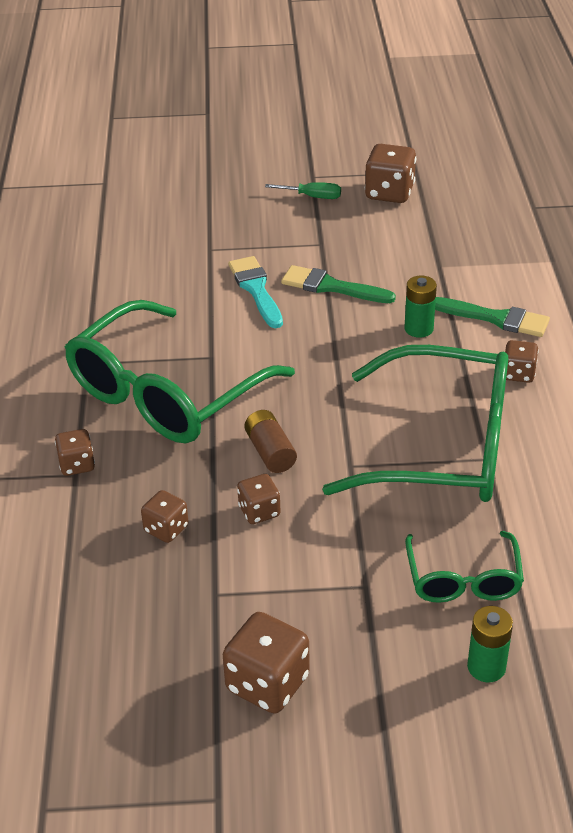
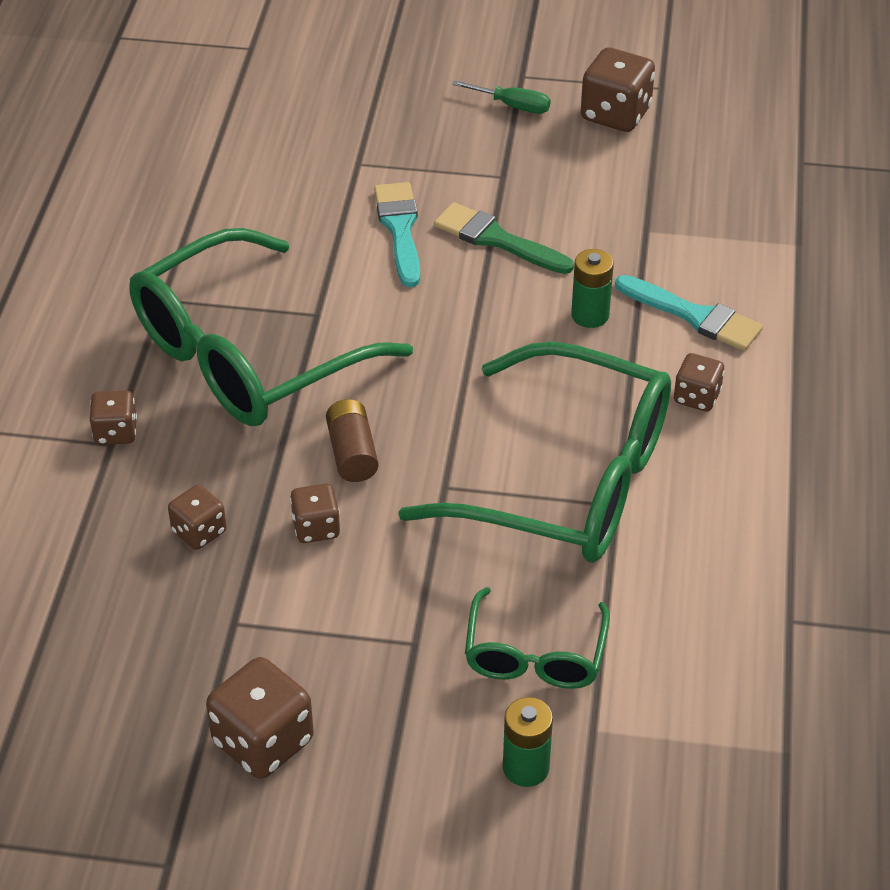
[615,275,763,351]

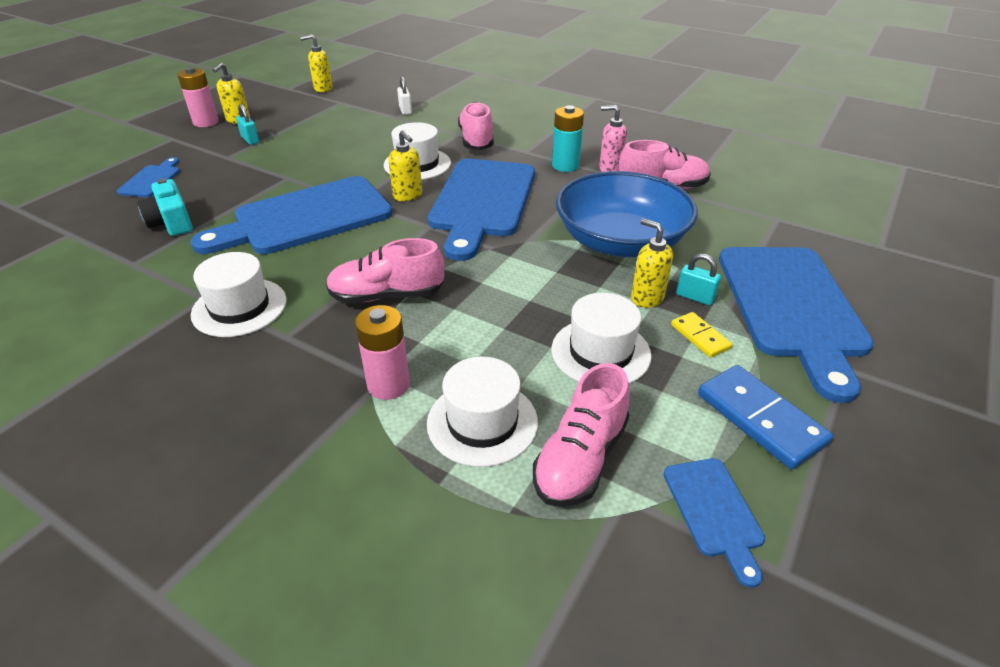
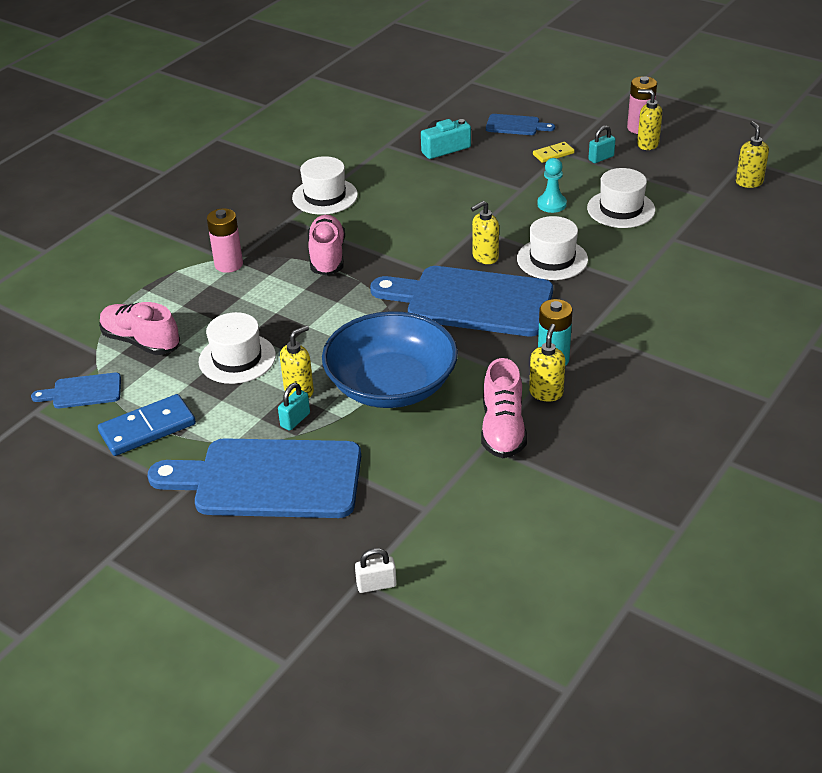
[355,548,397,593]
[529,324,565,401]
[533,142,574,163]
[537,158,567,213]
[587,168,655,228]
[191,176,393,254] (first image)
[458,102,494,150] (first image)

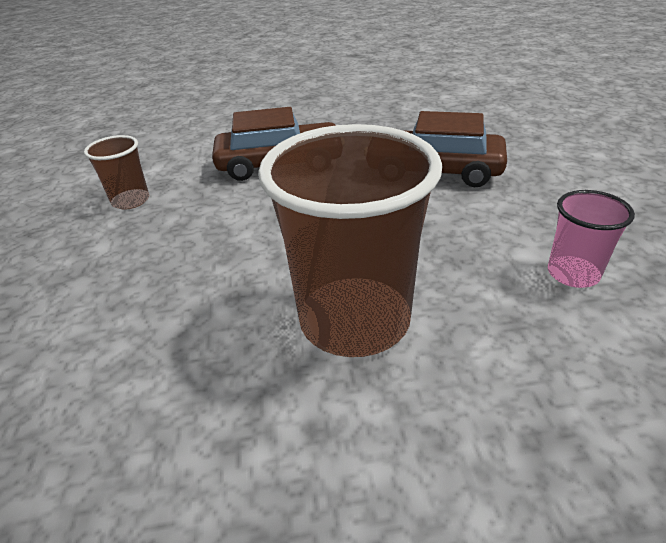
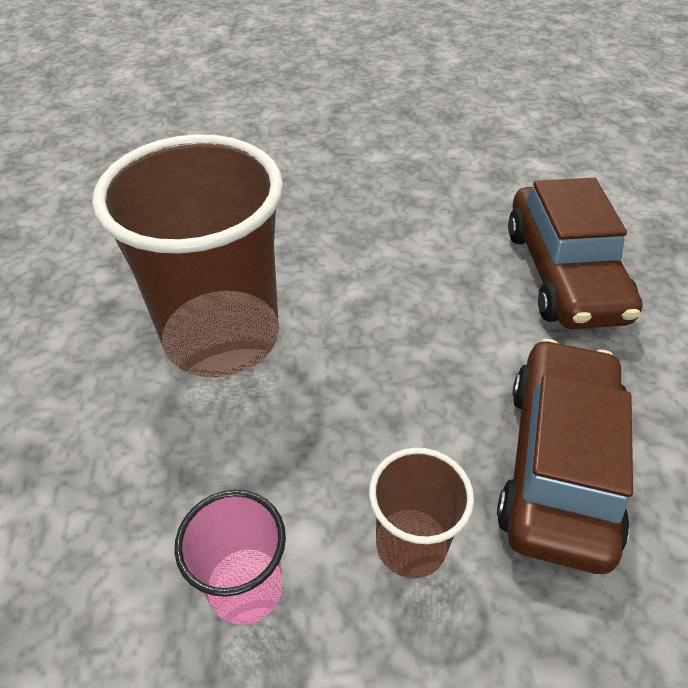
[369,448,474,578]

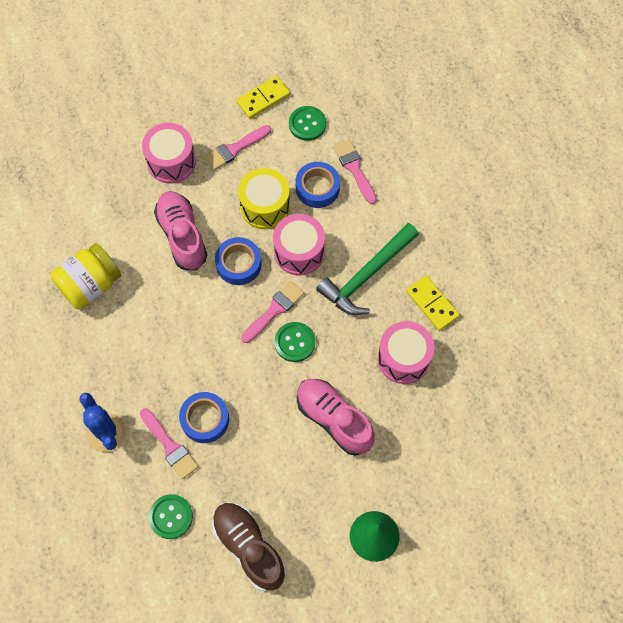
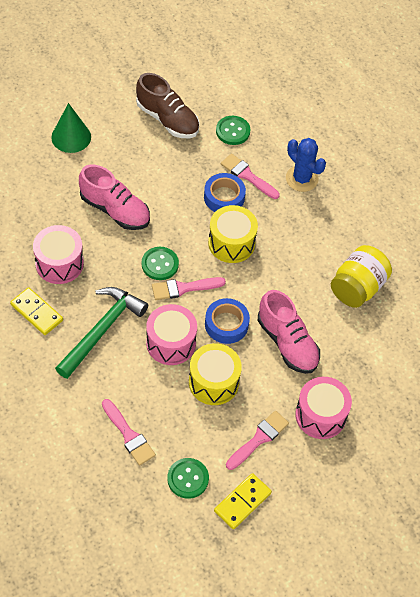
[152,277,226,300]
[208,205,258,263]
[296,162,340,208] (first image)

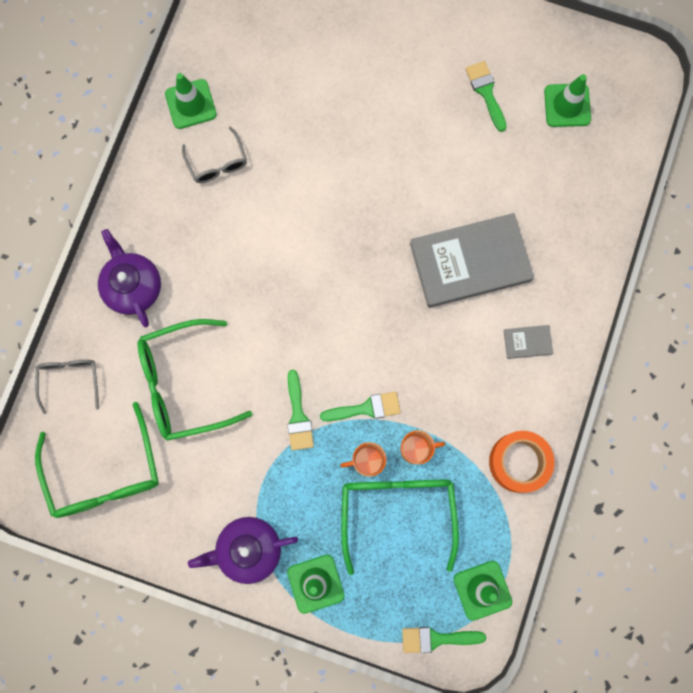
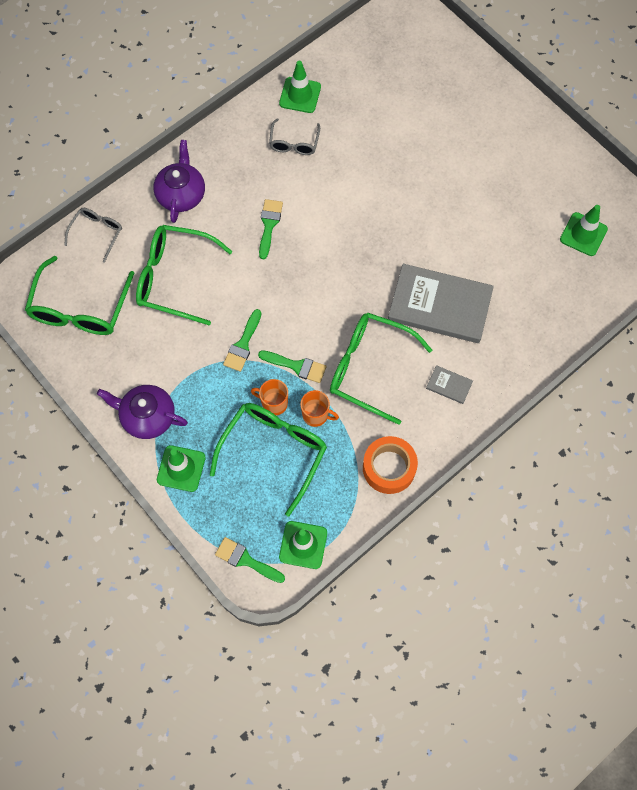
[259,199,283,259]
[330,312,432,425]

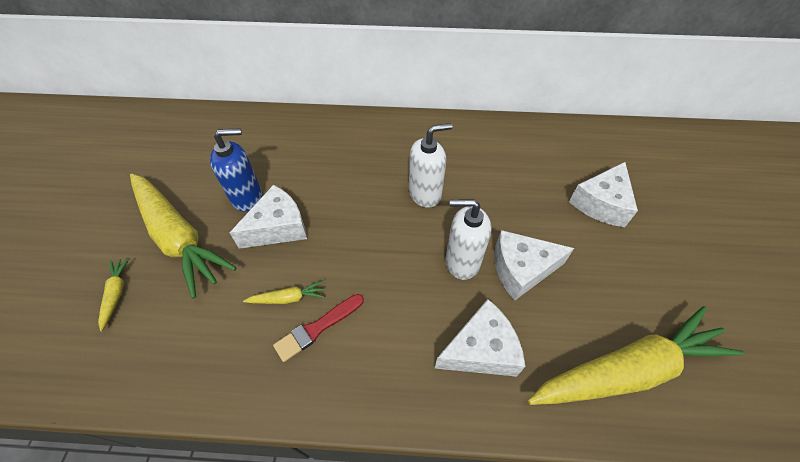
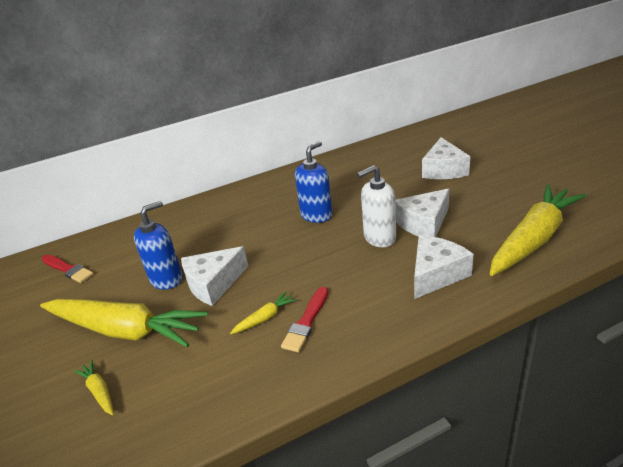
[42,255,93,283]
[181,246,248,306]
[295,141,333,223]

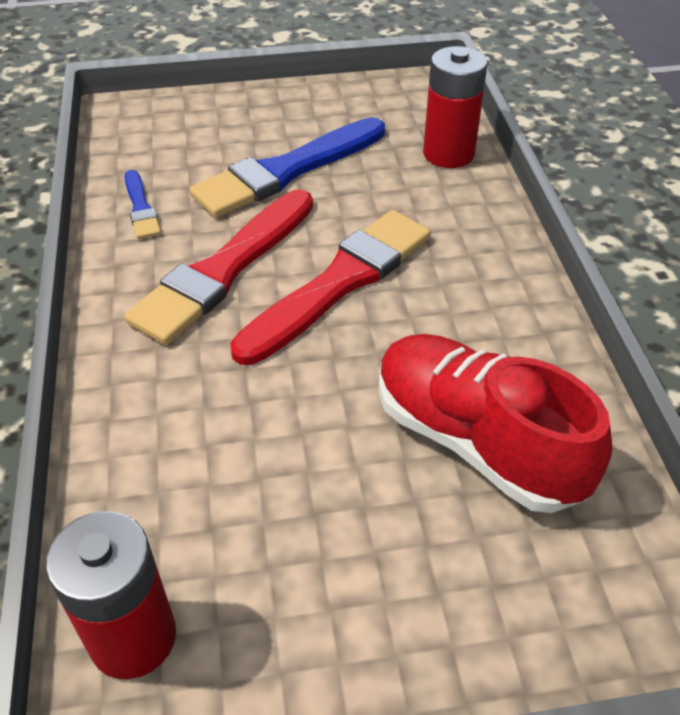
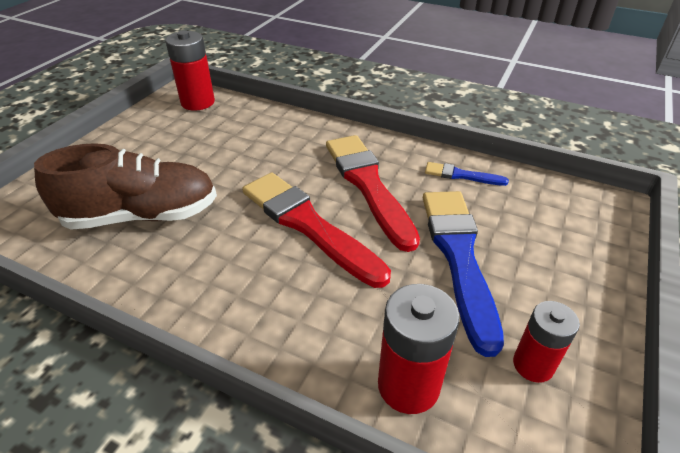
[34,143,217,230]
[242,173,391,288]
[513,301,580,383]

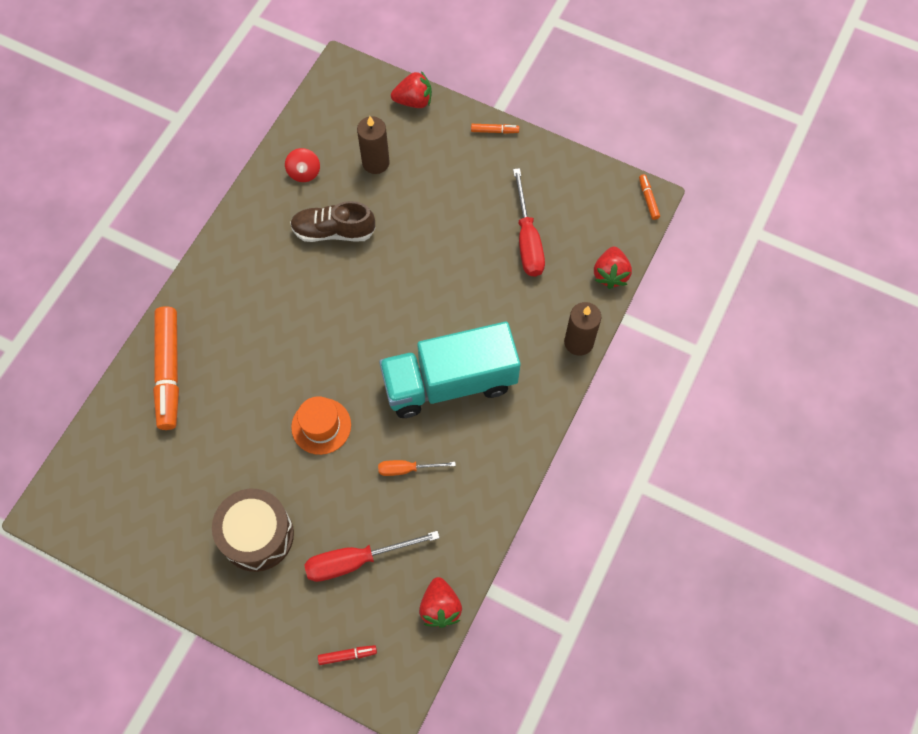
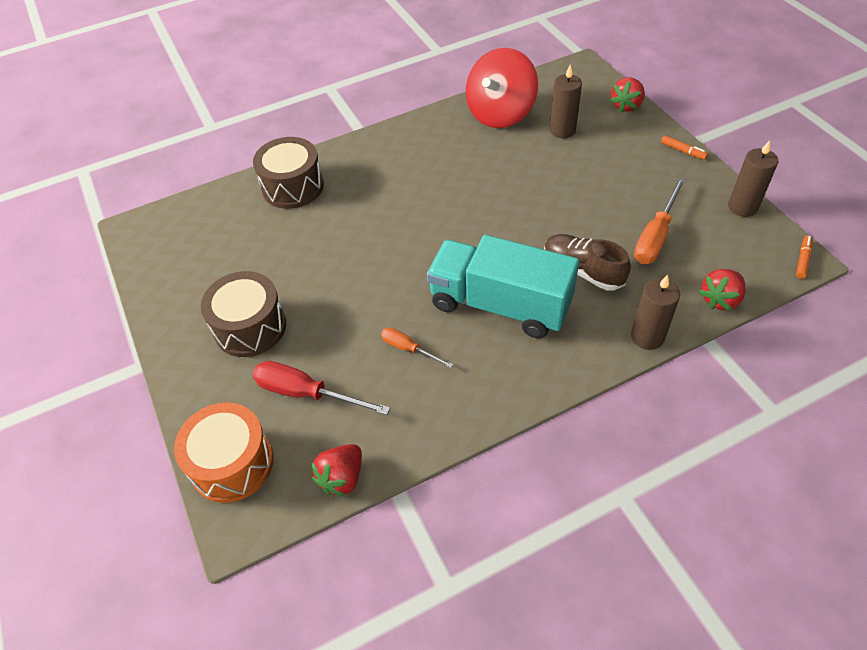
[174,402,274,503]
[253,137,324,209]
[466,48,538,128]
[544,234,631,291]
[610,77,645,113]
[634,177,686,264]
[728,140,778,217]
[291,396,351,455] (first image)

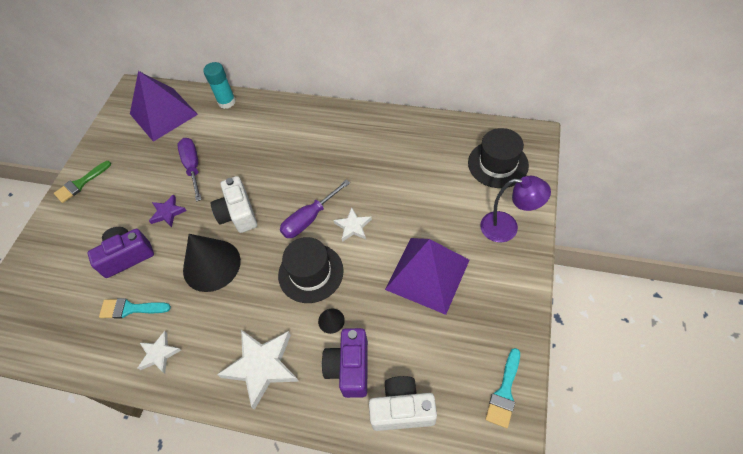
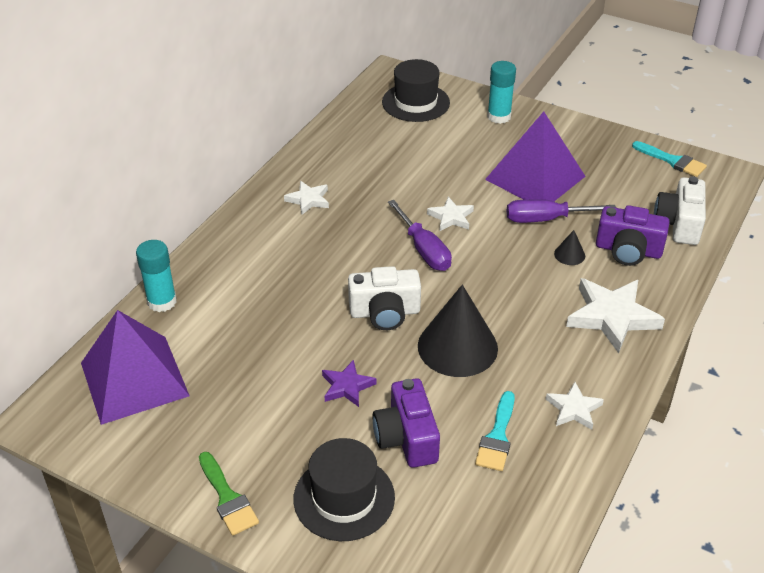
[284,181,329,215]
[293,438,395,541]
[487,61,516,124]
[507,199,616,223]

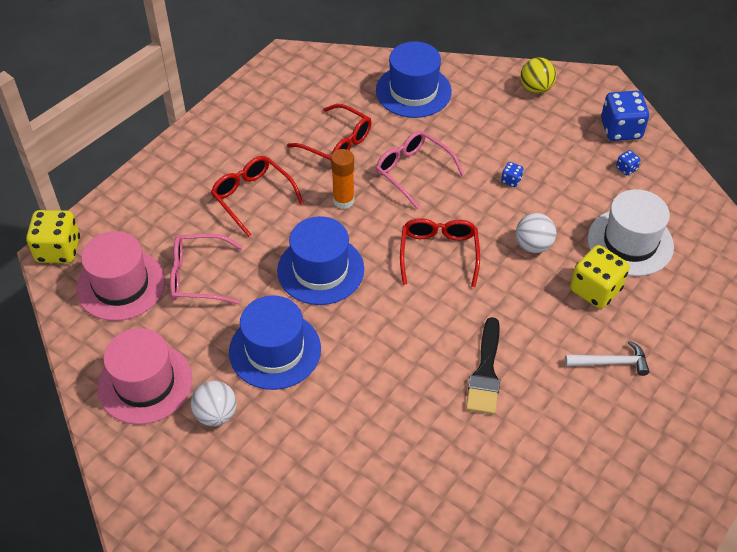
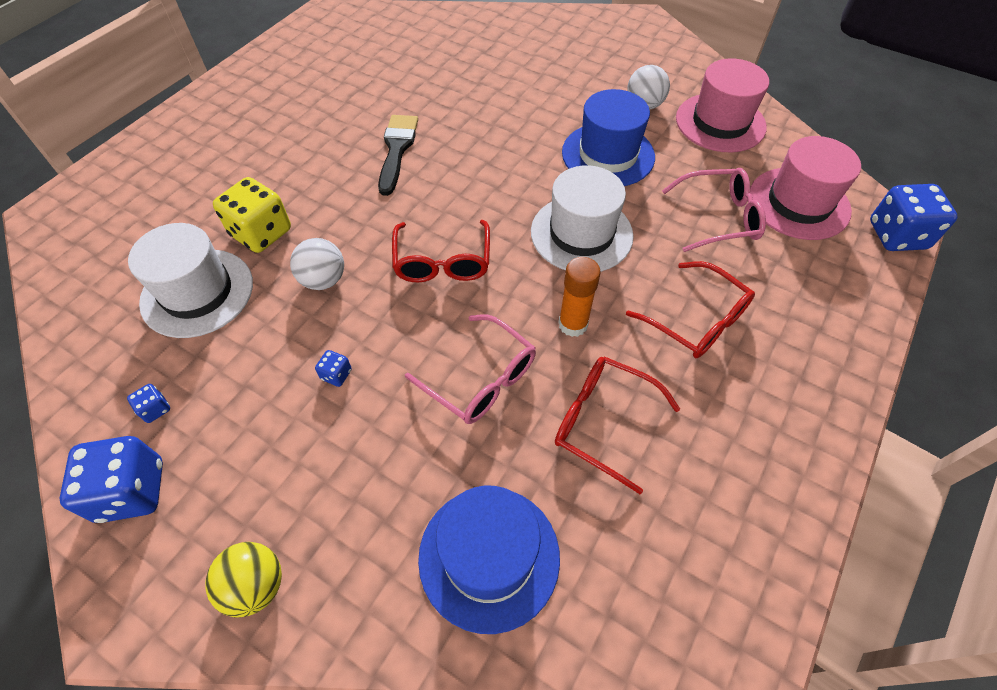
[531,165,634,272]
[870,184,958,251]
[565,341,649,376] (first image)

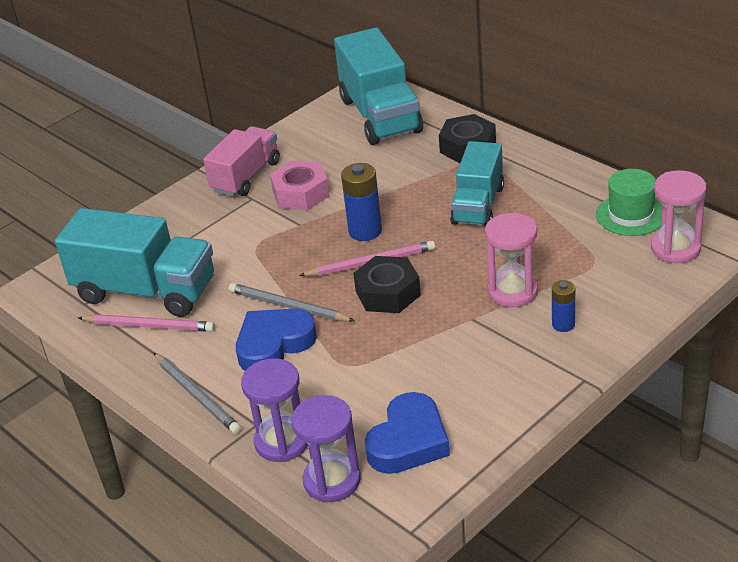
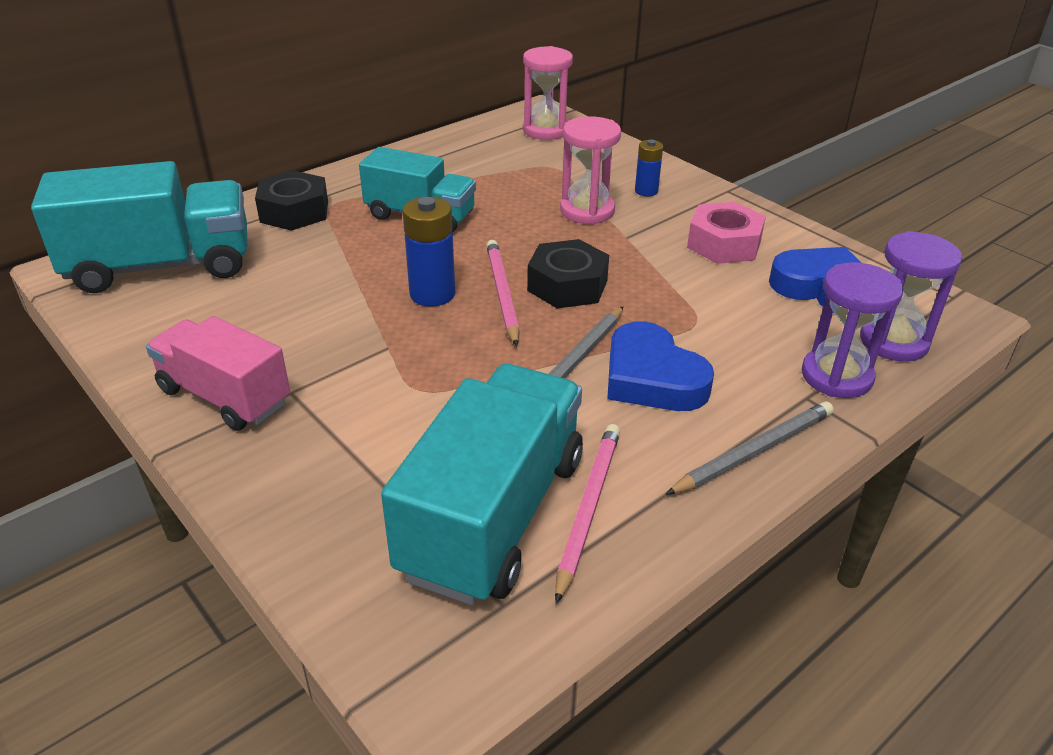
[687,202,766,264]
[596,169,662,236] (first image)

